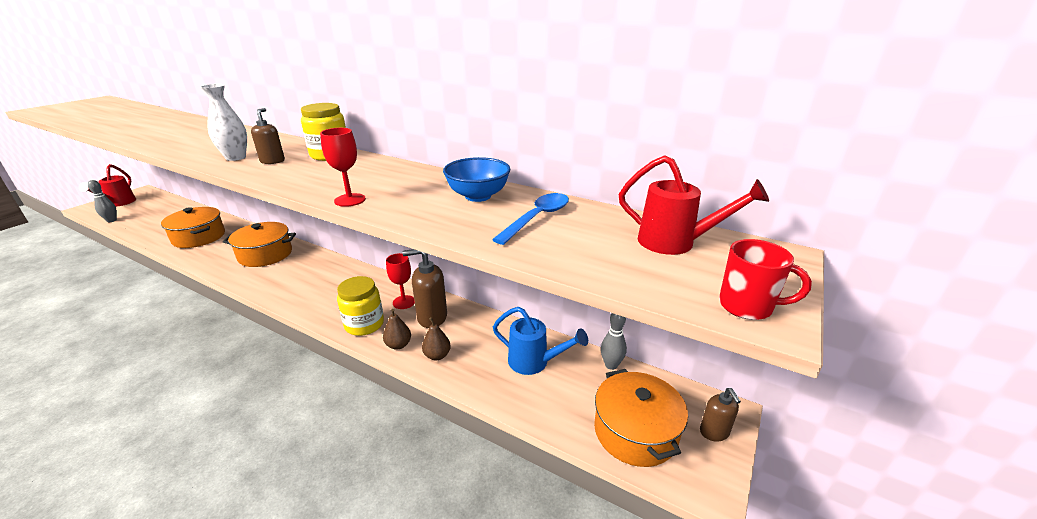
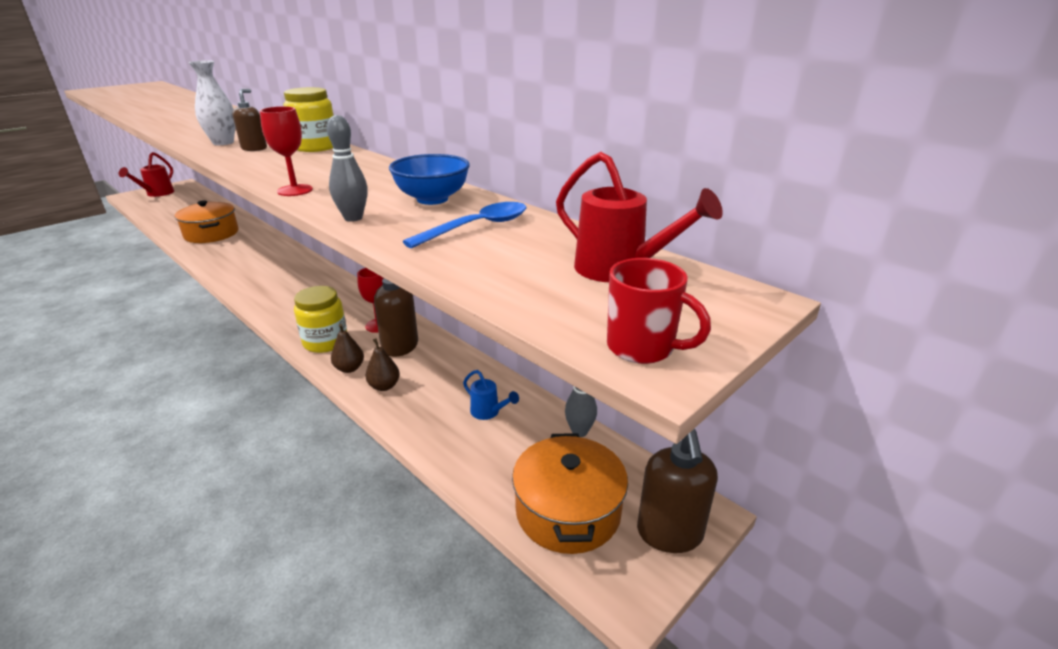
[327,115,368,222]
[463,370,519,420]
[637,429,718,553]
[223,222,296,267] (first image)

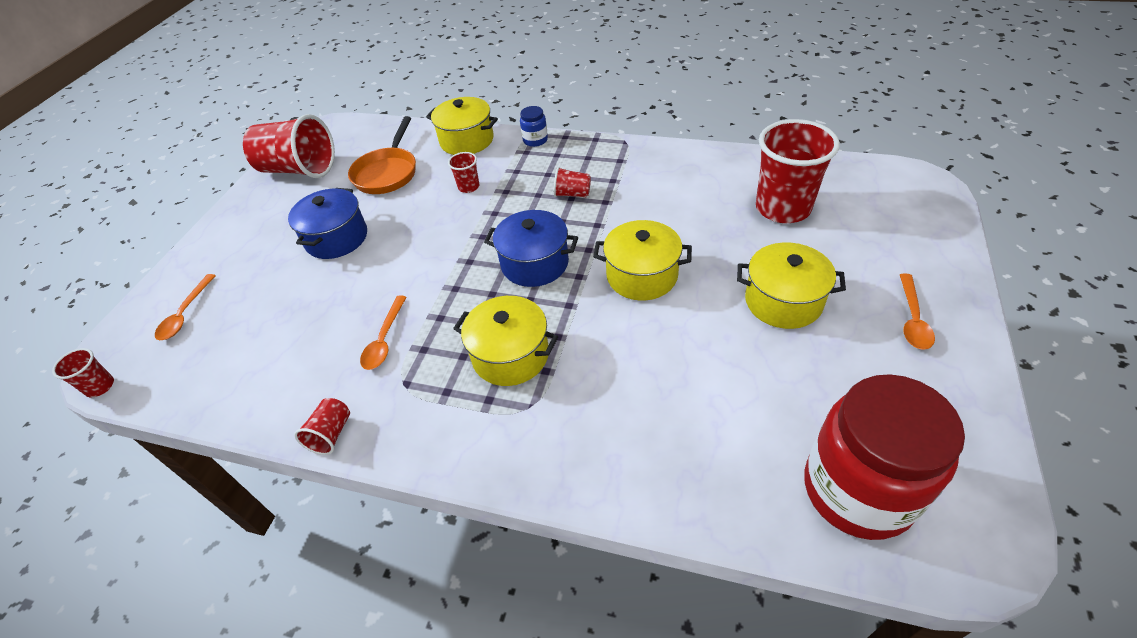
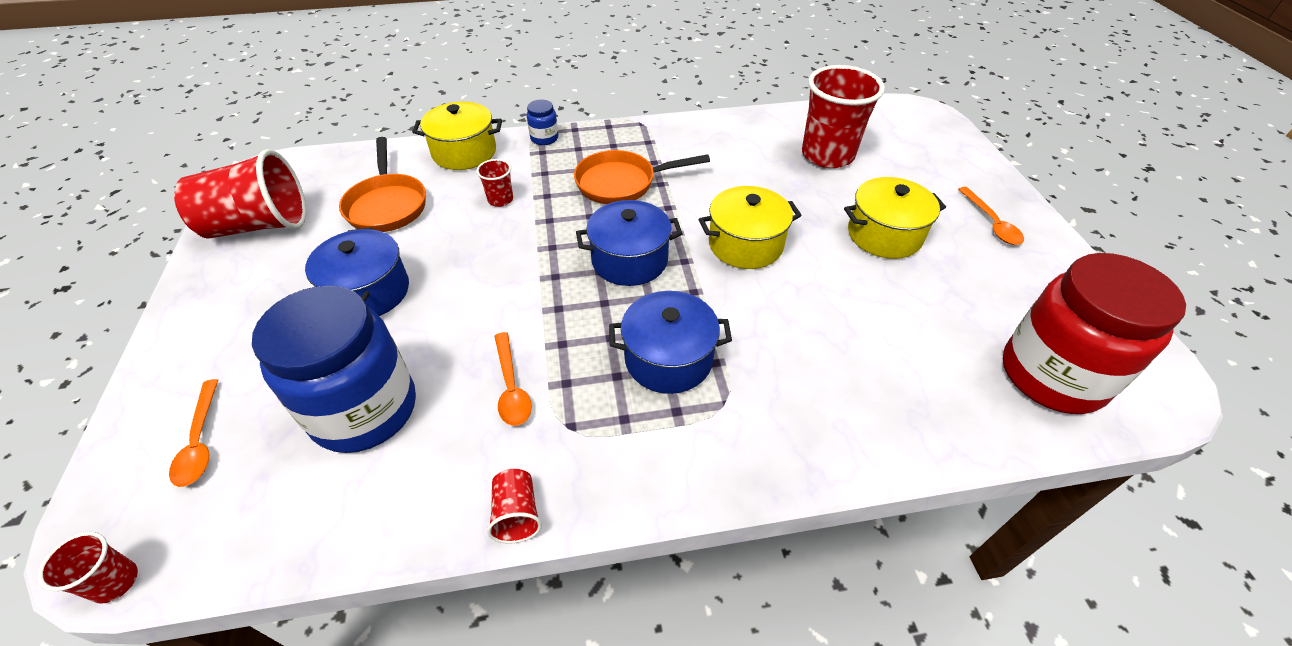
[252,285,416,453]
[574,150,710,204]
[609,291,732,394]

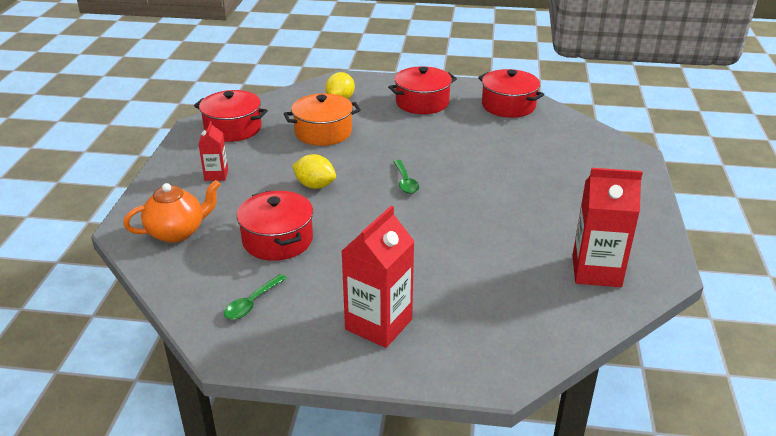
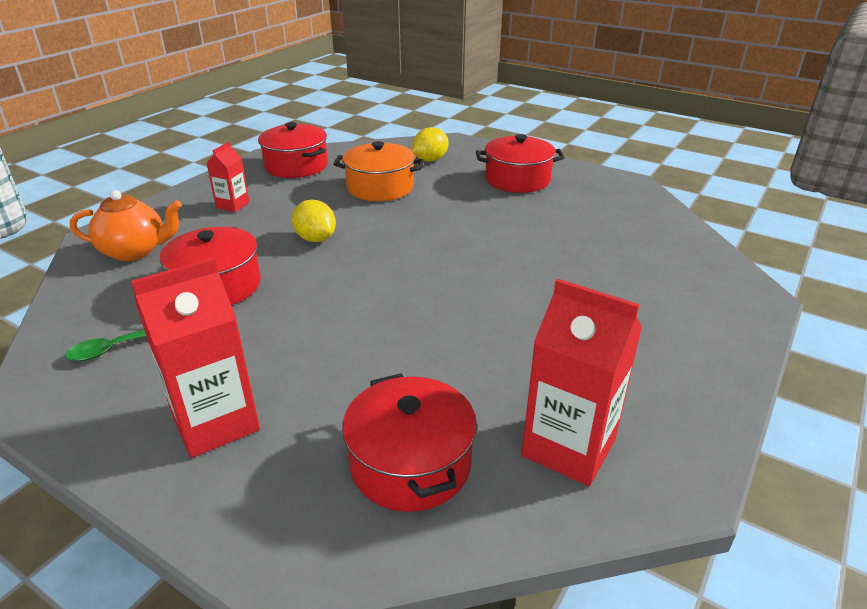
[342,373,477,512]
[393,160,419,194] (first image)

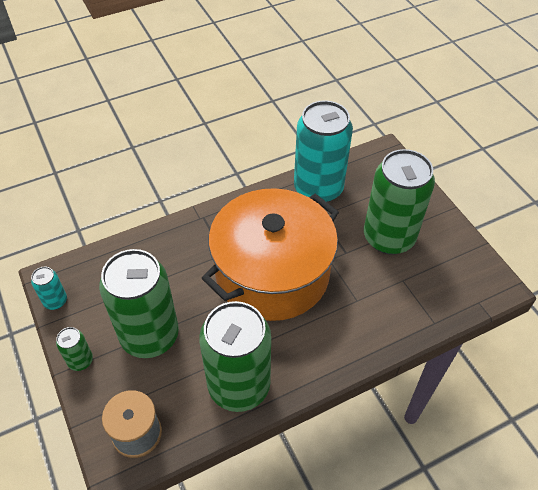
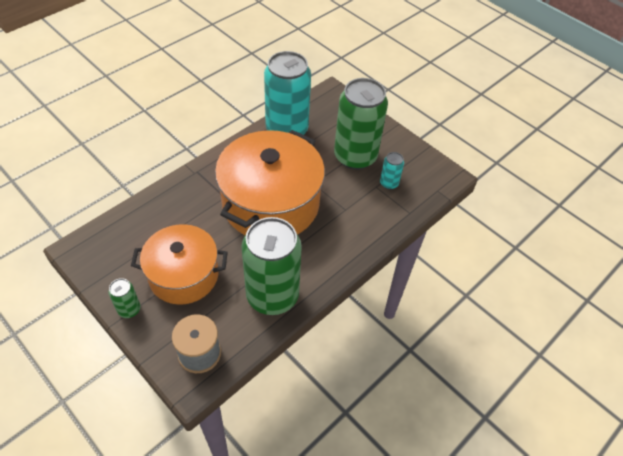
[131,224,228,305]
[380,152,404,189]

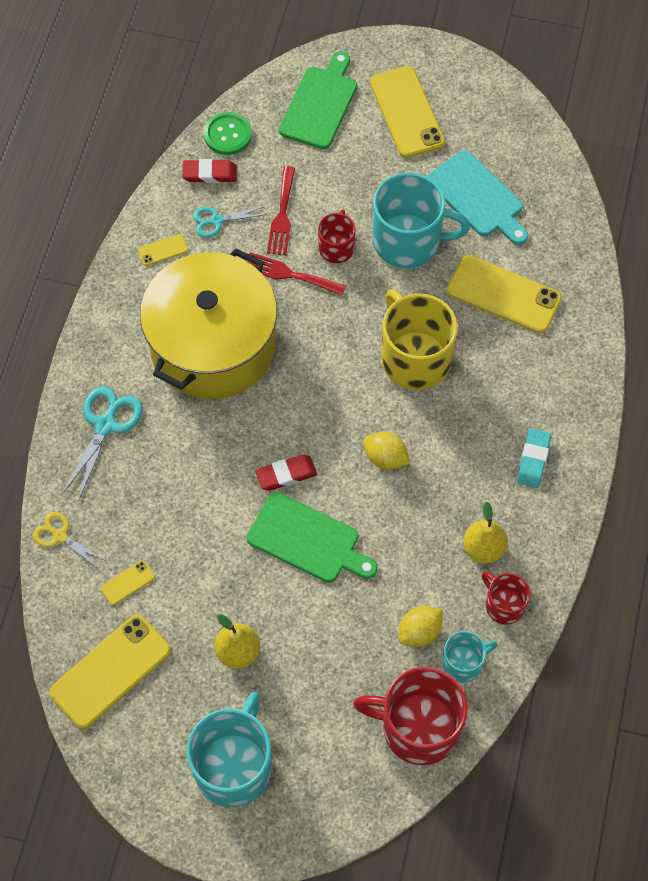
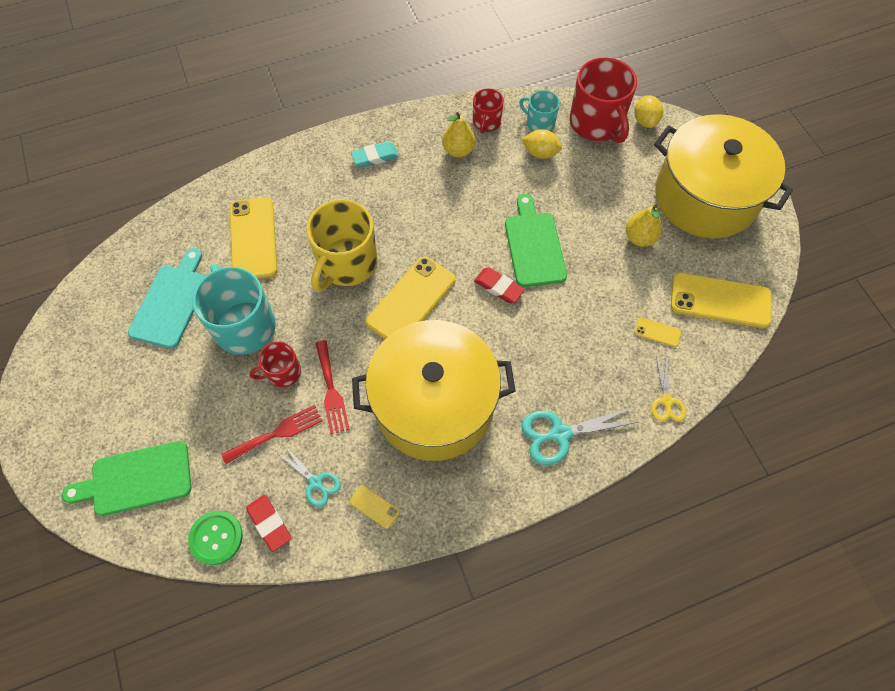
[366,257,456,339]
[634,95,663,128]
[654,114,793,238]

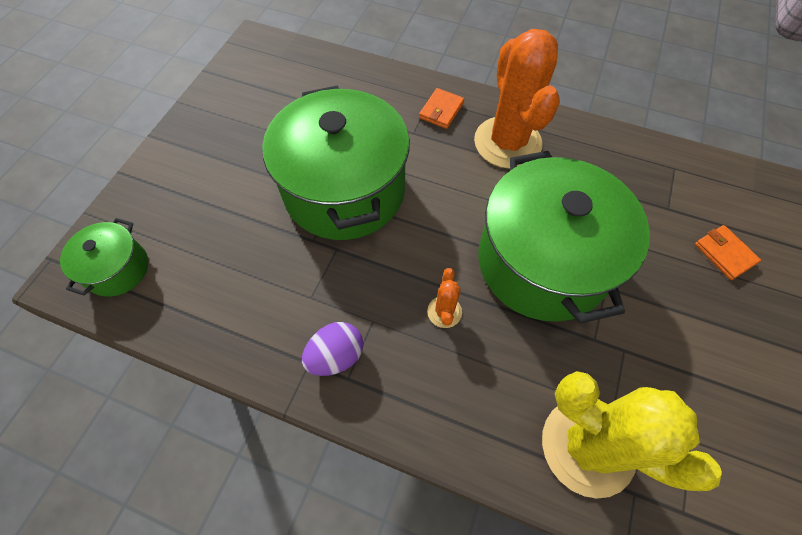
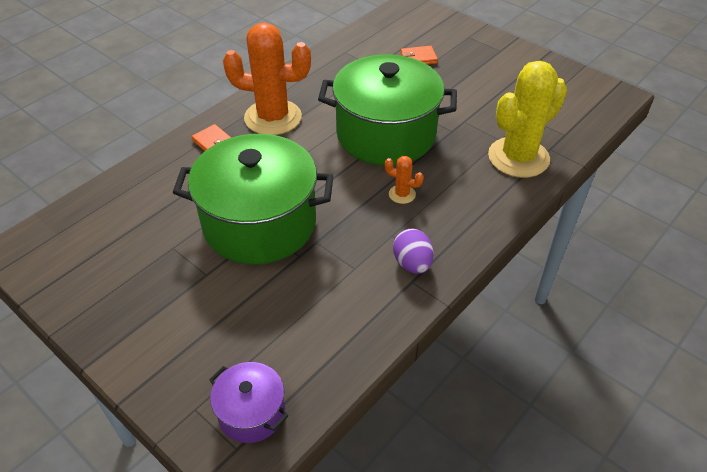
[209,362,289,443]

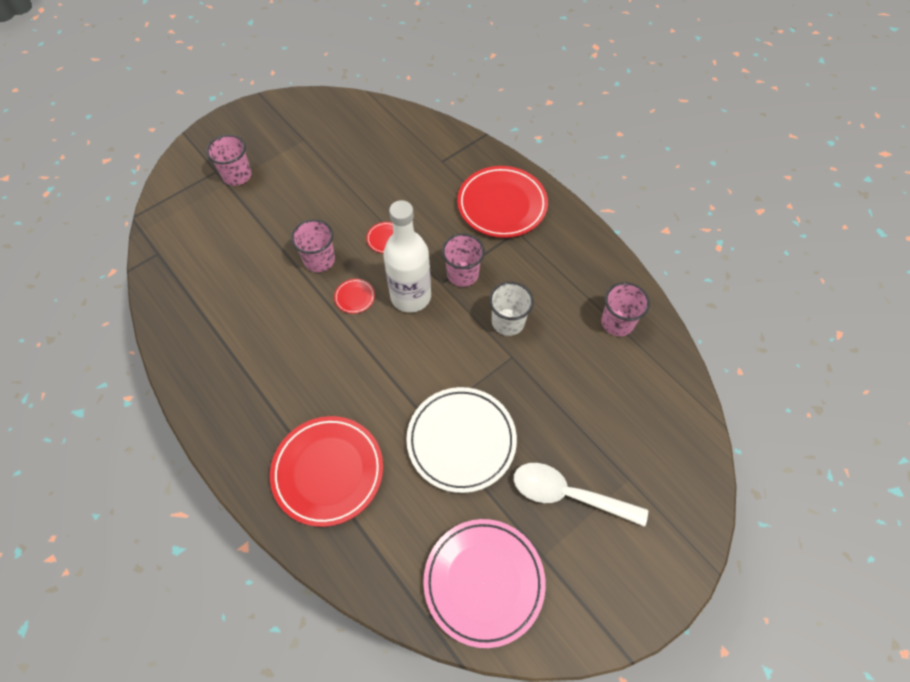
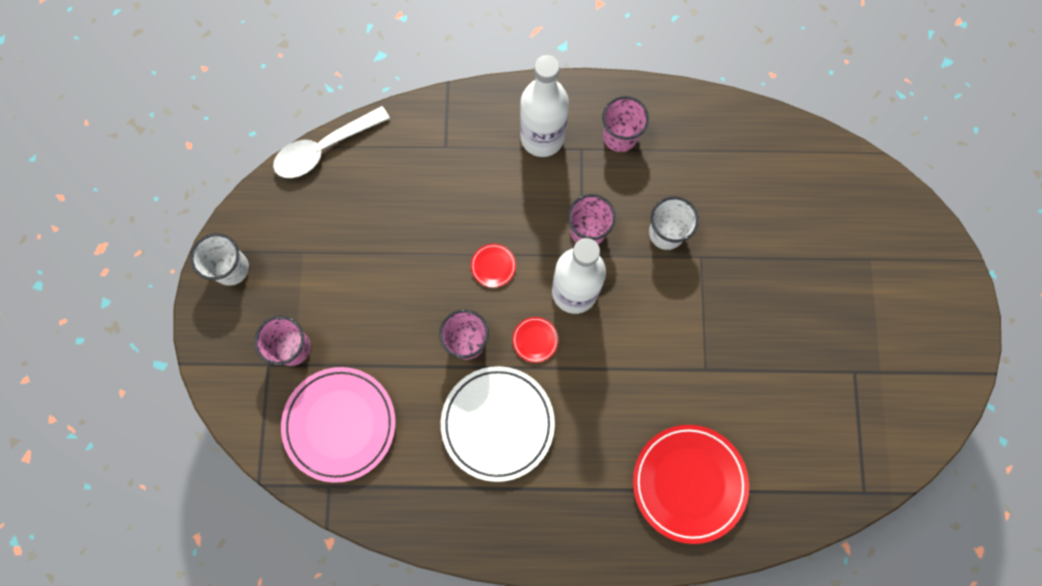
[190,233,249,286]
[273,106,390,178]
[281,367,396,483]
[441,366,555,482]
[520,55,569,157]
[602,96,649,152]

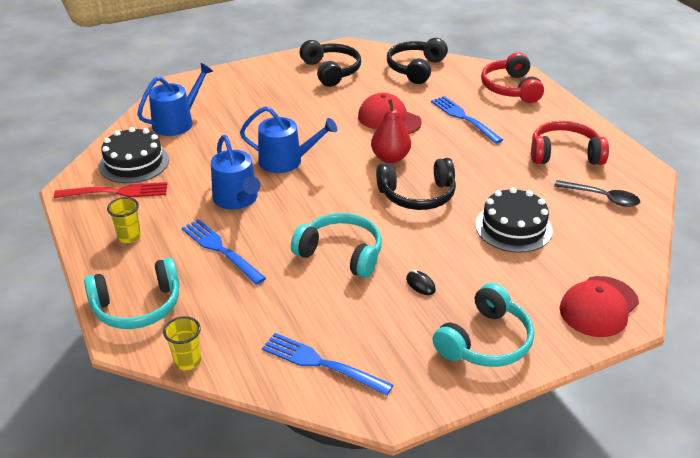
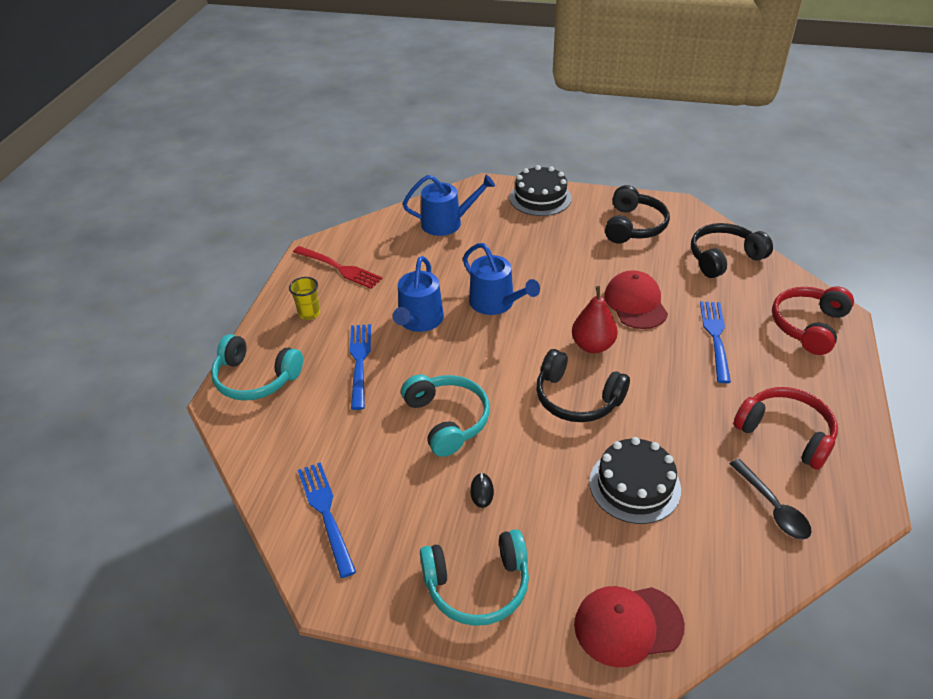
[510,165,572,216]
[163,316,201,370] (first image)

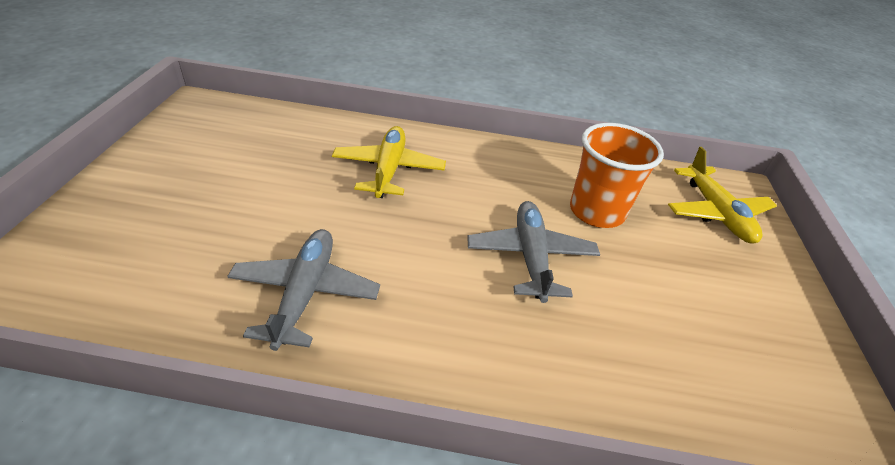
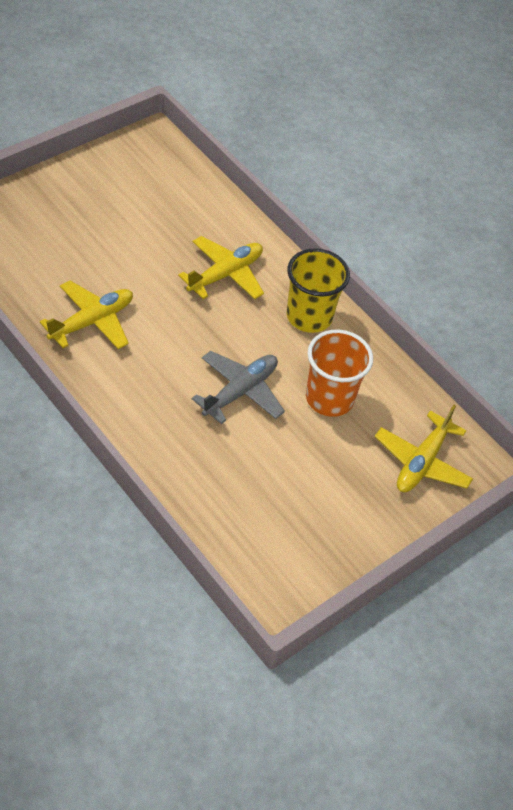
[40,280,133,349]
[287,248,350,333]

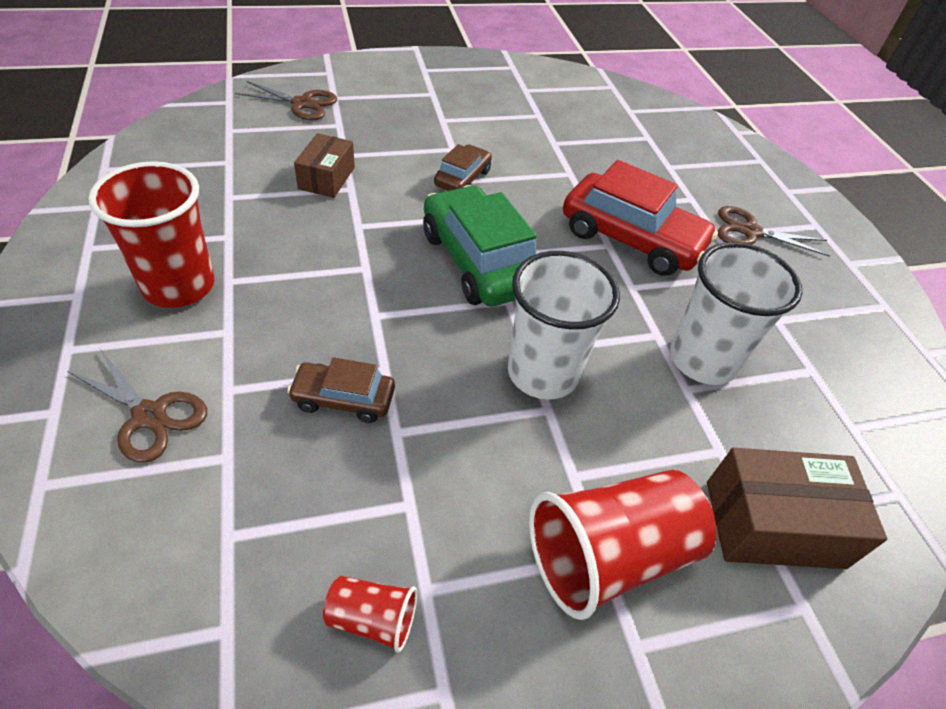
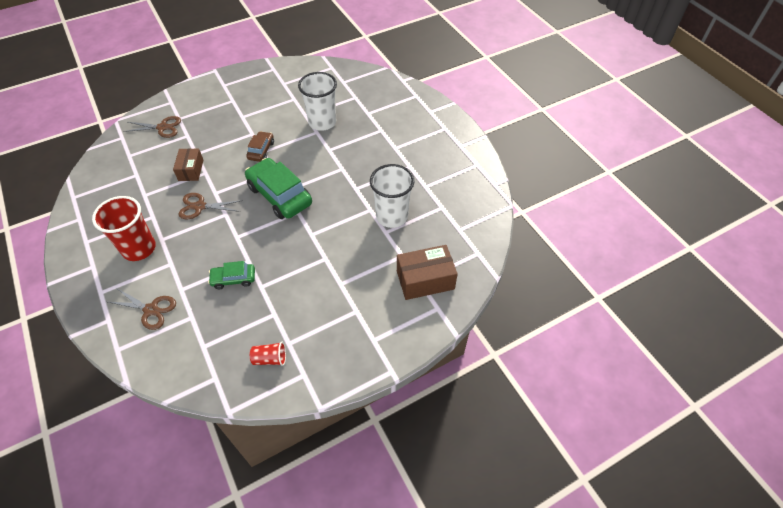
[178,193,243,219]
[208,261,255,289]
[298,72,337,131]
[529,470,716,620] (first image)
[563,160,718,276] (first image)

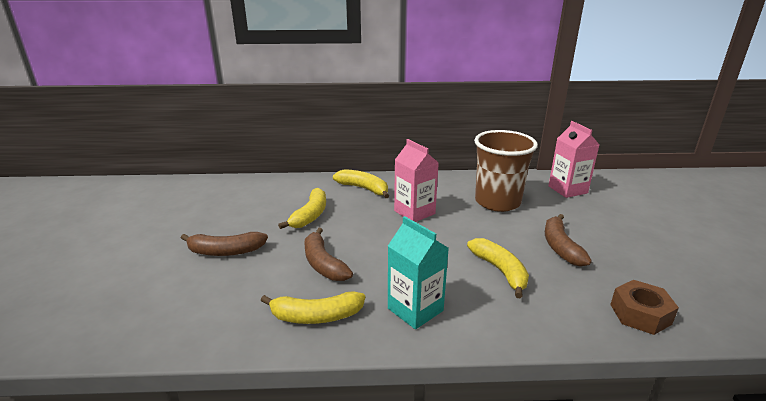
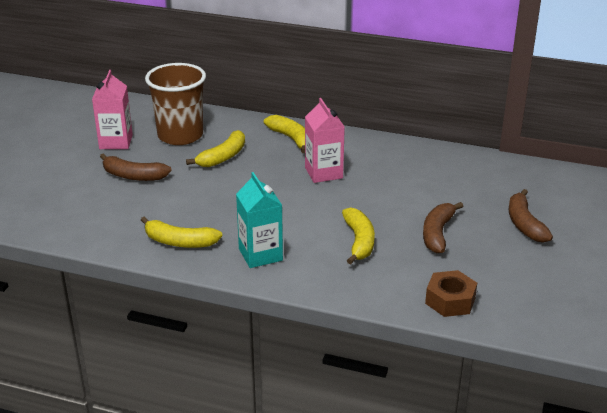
[92,70,133,149]
[145,63,206,145]
[509,189,553,243]

